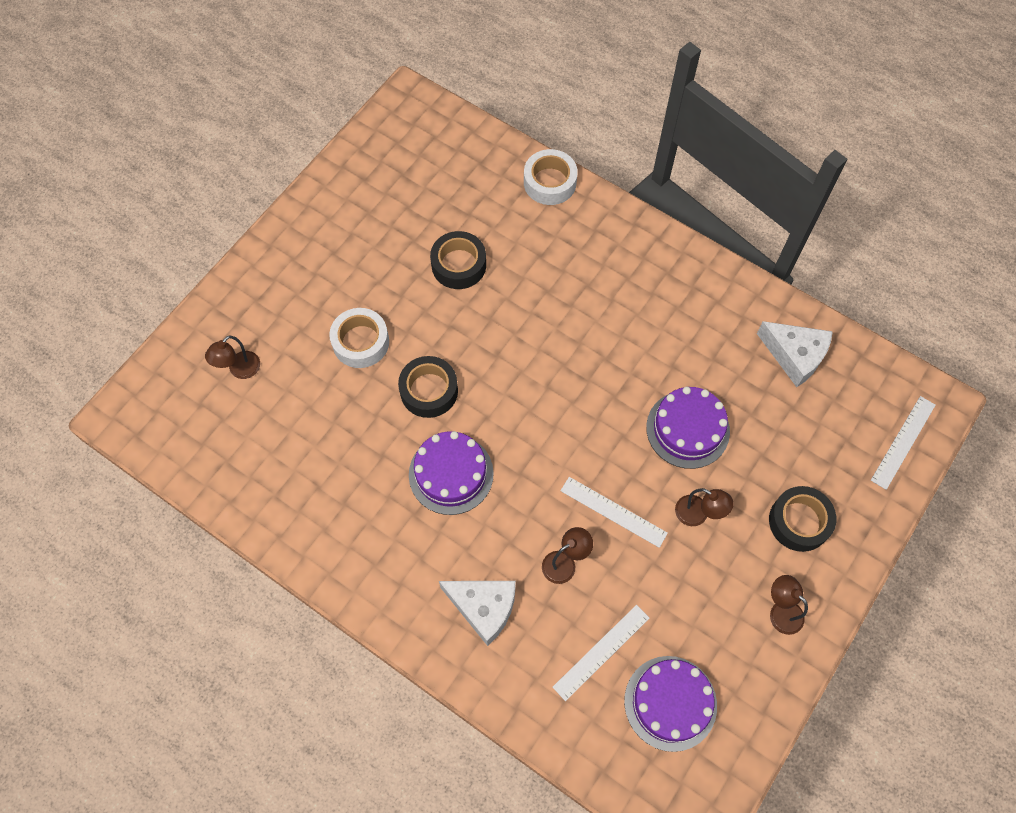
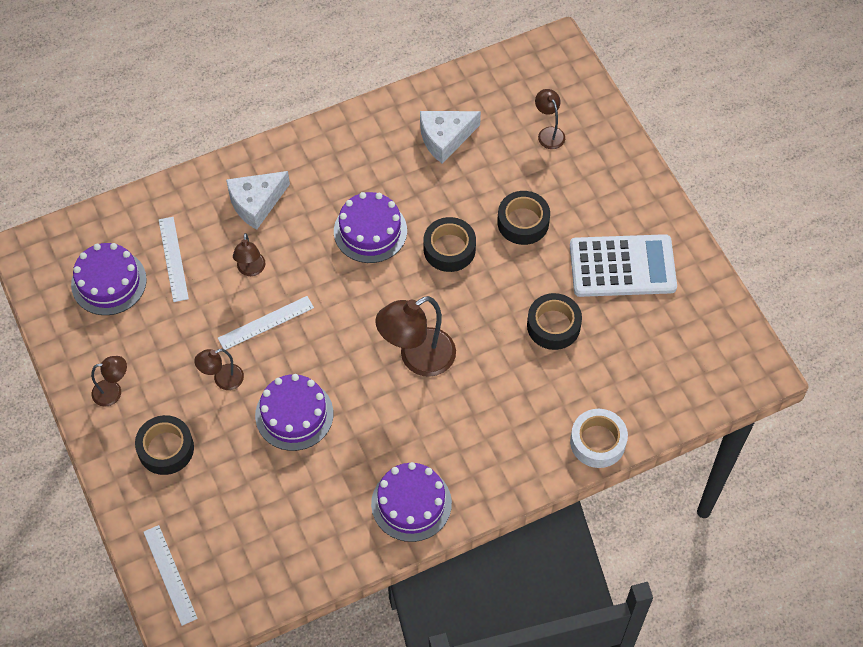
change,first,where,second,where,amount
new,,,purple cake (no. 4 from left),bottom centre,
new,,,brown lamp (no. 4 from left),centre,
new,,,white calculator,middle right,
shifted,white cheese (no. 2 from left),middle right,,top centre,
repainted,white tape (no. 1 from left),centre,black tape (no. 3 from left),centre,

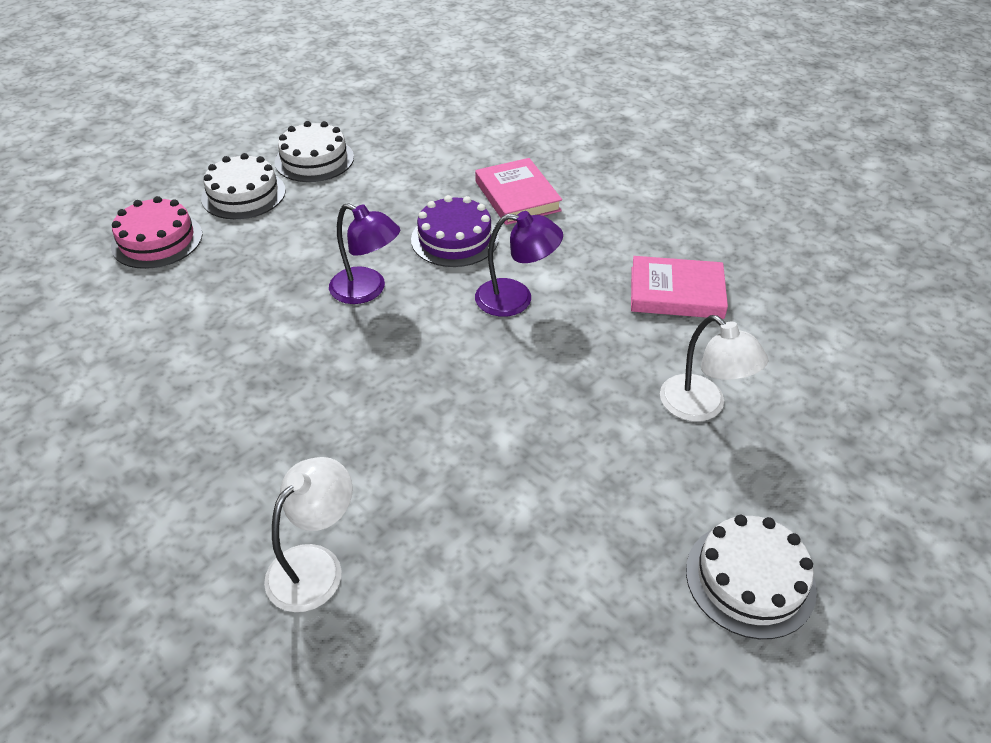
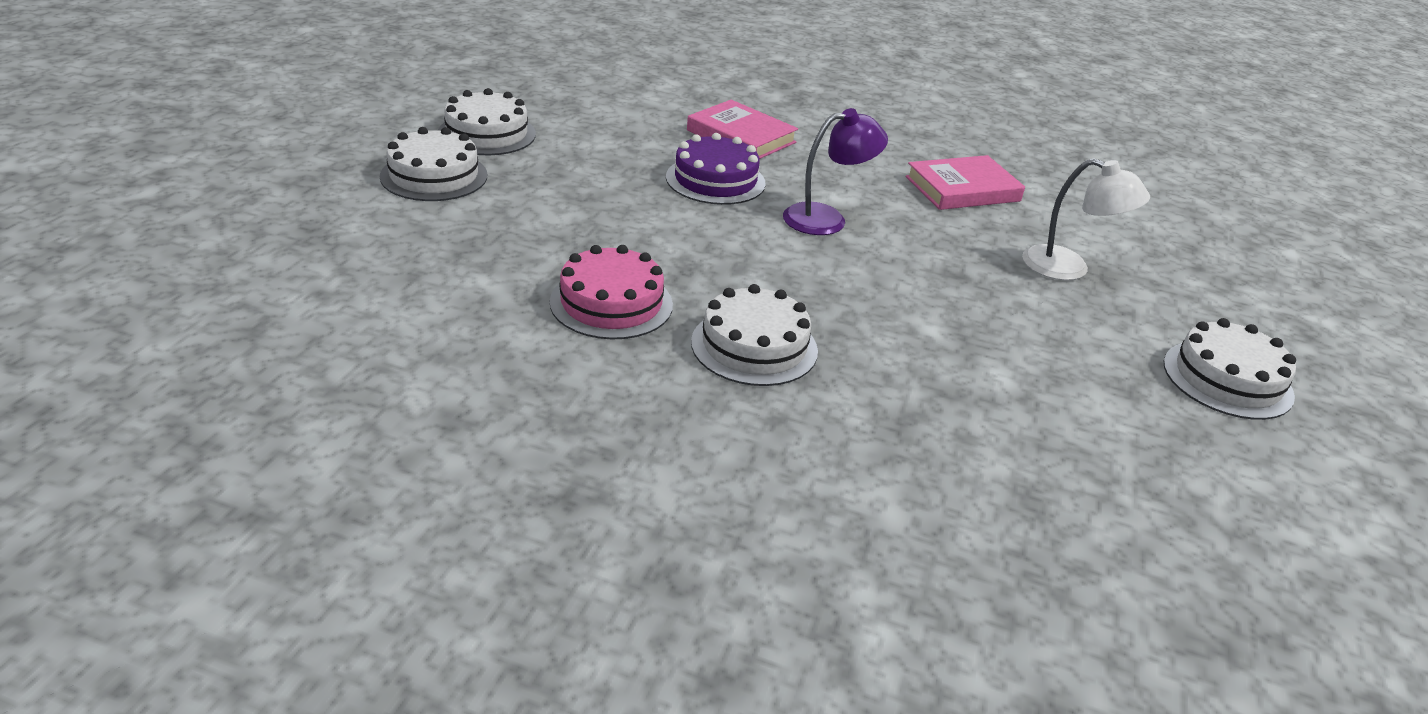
change,first,where,second,where,amount
gone,white lamp (no. 1 from left),bottom left,,,
gone,purple lamp (no. 1 from left),centre,,,
new,,,white cake (no. 3 from left),centre,
shifted,pink cake,top left,,centre,

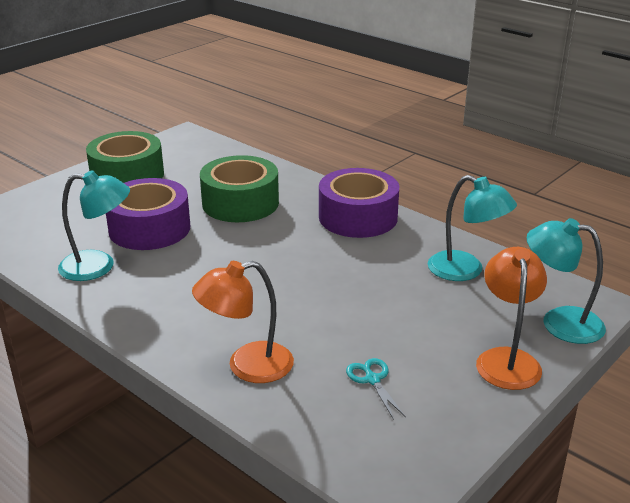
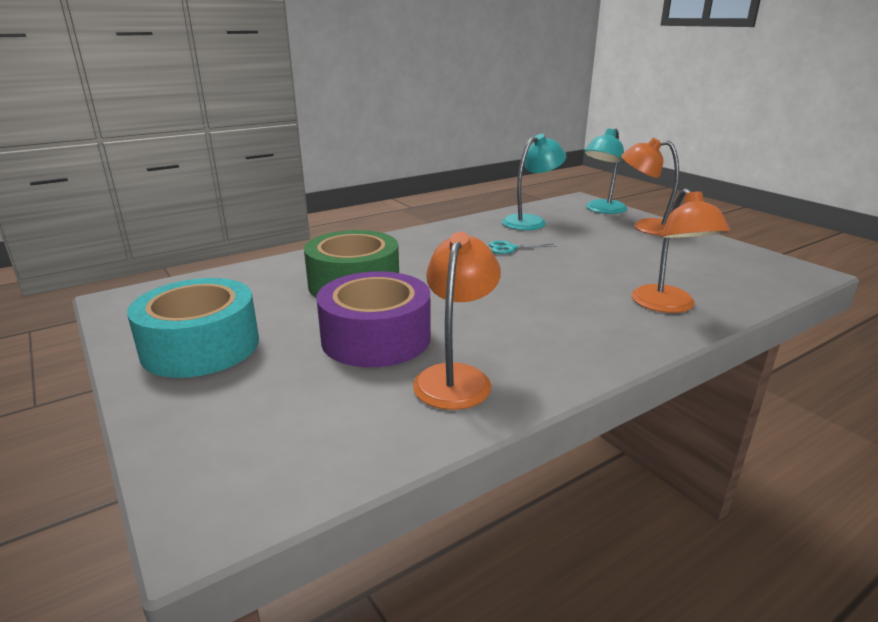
change,first,where,second,where,amount
gone,purple tape (no. 2 from left),centre,,,
shifted,turquoise scissors,bottom centre,,centre,
repainted,turquoise lamp (no. 1 from left),middle left,orange lamp (no. 1 from left),centre,
repainted,green tape (no. 1 from left),top left,turquoise tape,middle left,

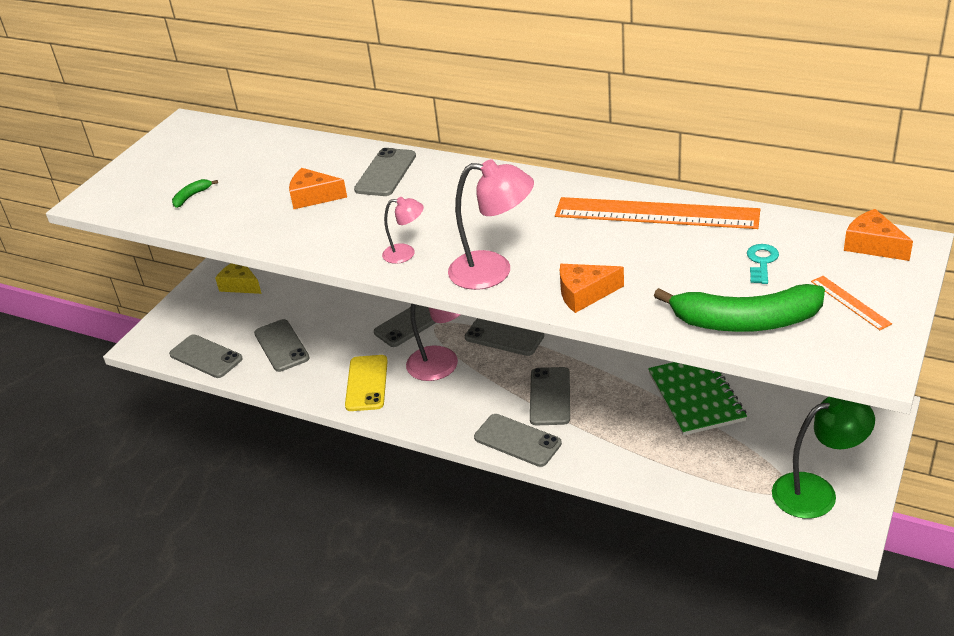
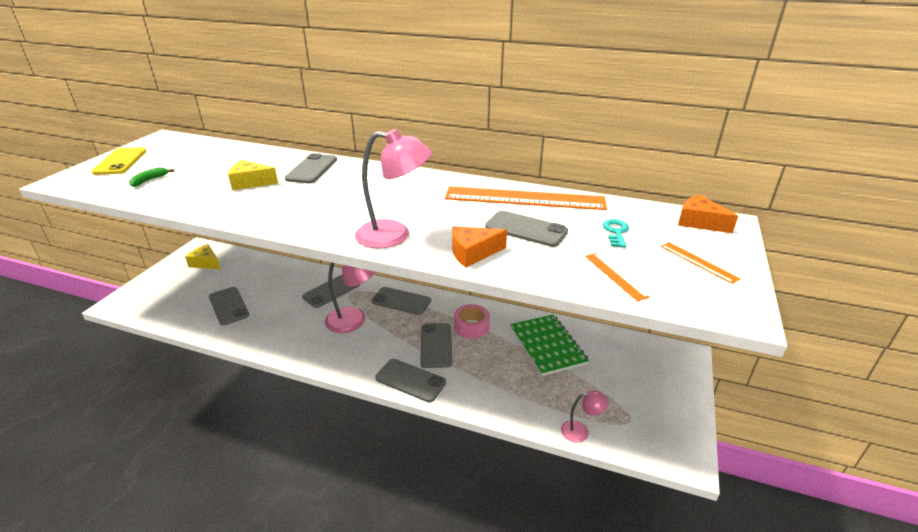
change,first,where,second,where,amount
gone,green lamp,bottom right,,,
new,,,pink tape,centre,
shifted,grey phone (no. 1 from left in the first image),middle left,grey phone (no. 7 from left),centre,
shifted,yellow phone,centre,,top left,
shifted,pink lamp (no. 1 from left in the first image),centre,pink lamp (no. 3 from left),bottom centre,
swapped,green banana (no. 2 from left),middle right,orange ruler (no. 2 from left),middle right,
repainted,orange cheese (no. 1 from left),top centre,yellow cheese (no. 2 from left),top left,

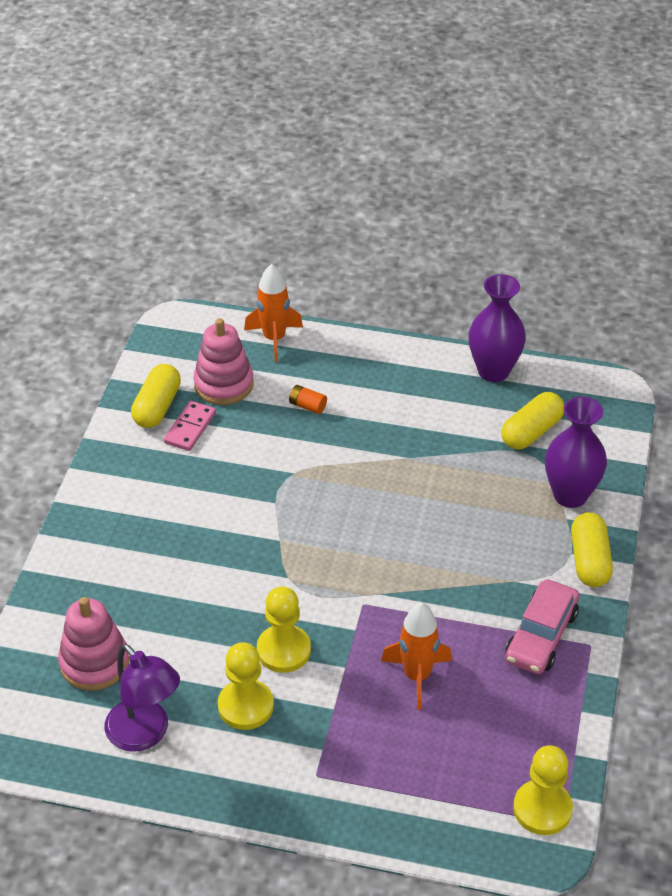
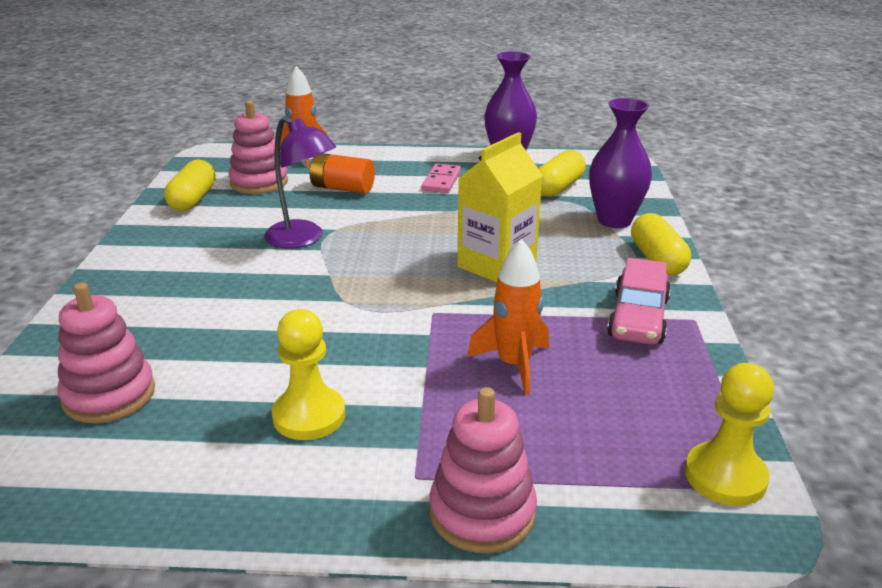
change,first,where,second,where,amount
gone,yellow pawn (no. 2 from left),bottom centre,,,
new,,,pink stacking toy (no. 3 from left),bottom centre,
new,,,yellow carton,centre,
shifted,purple lamp,bottom left,,top centre,
shifted,pink domino,middle left,,top centre,
scaled,orange battery,centre,,top centre,x1.76

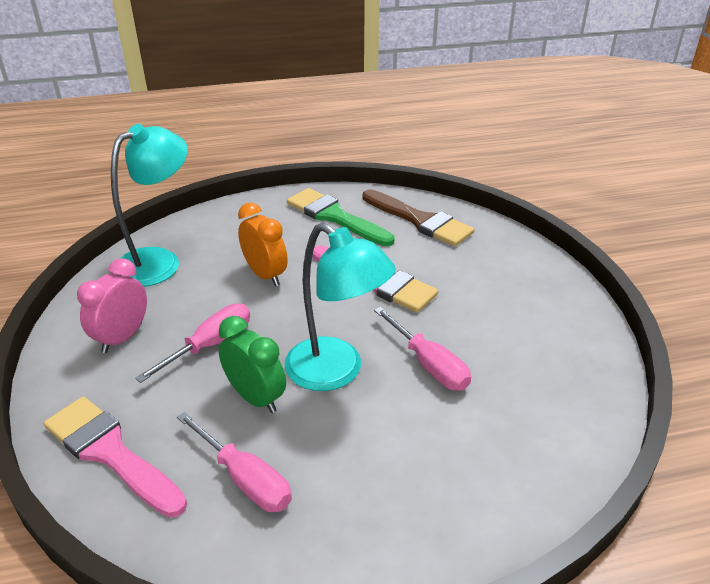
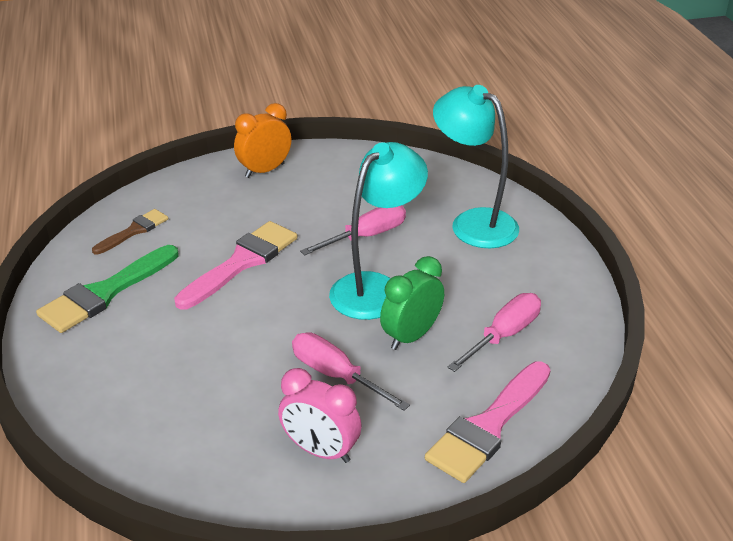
change,first,where,second,where,amount
shifted,turquoise lamp (no. 1 from left in the first image),middle left,turquoise lamp (no. 2 from left),top centre,
shifted,orange clock,centre,,top centre,
scaled,brown brush,centre,,middle left,x0.58

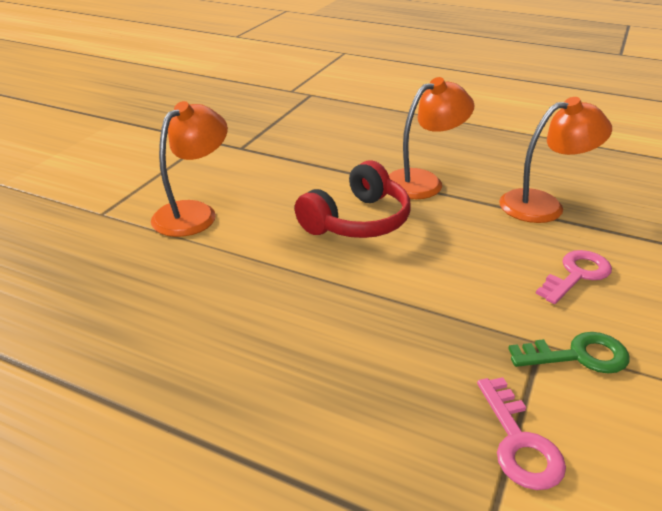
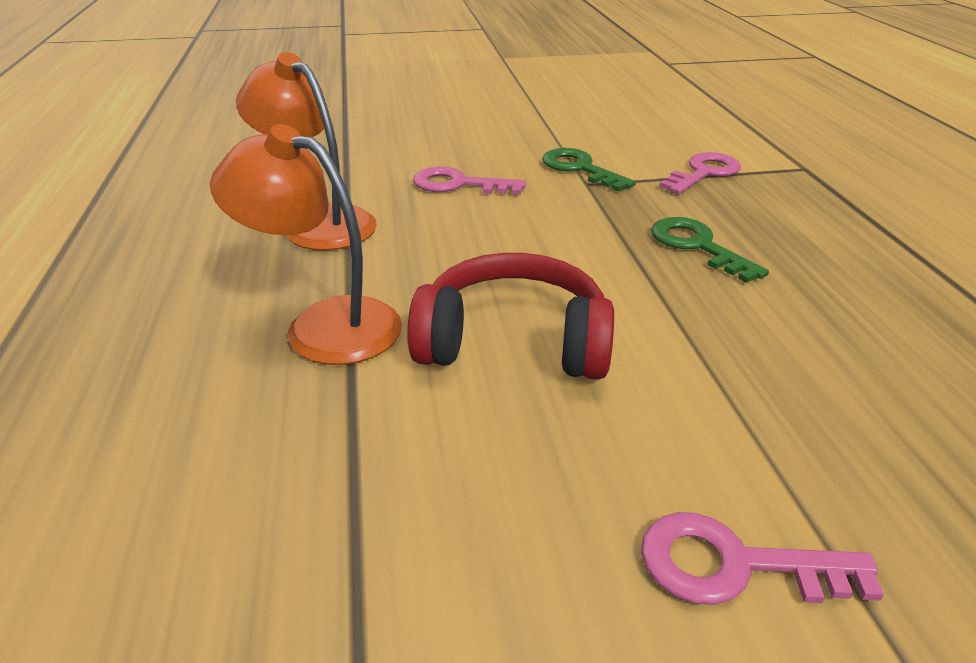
change,first,where,second,where,amount
new,,,green key (no. 2 from left),middle right,
swapped,orange lamp (no. 1 from left),top left,pink key (no. 3 from left),bottom right,

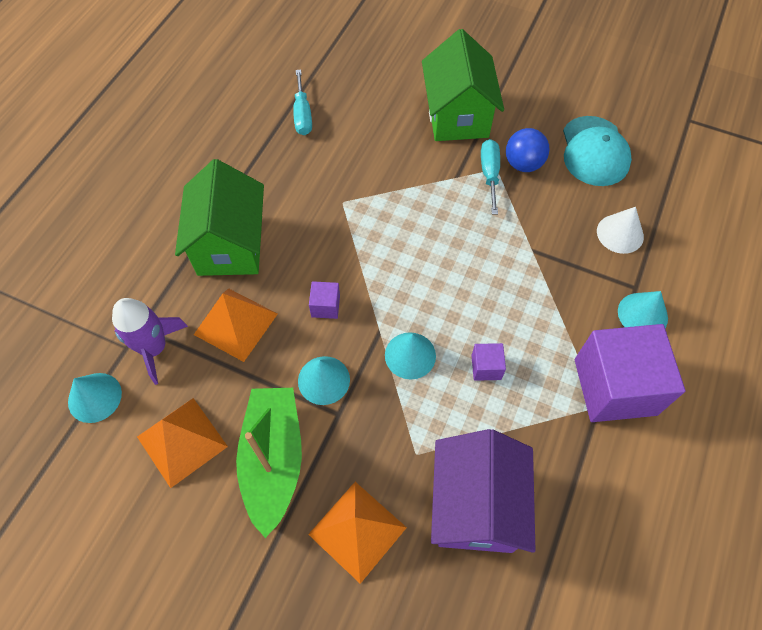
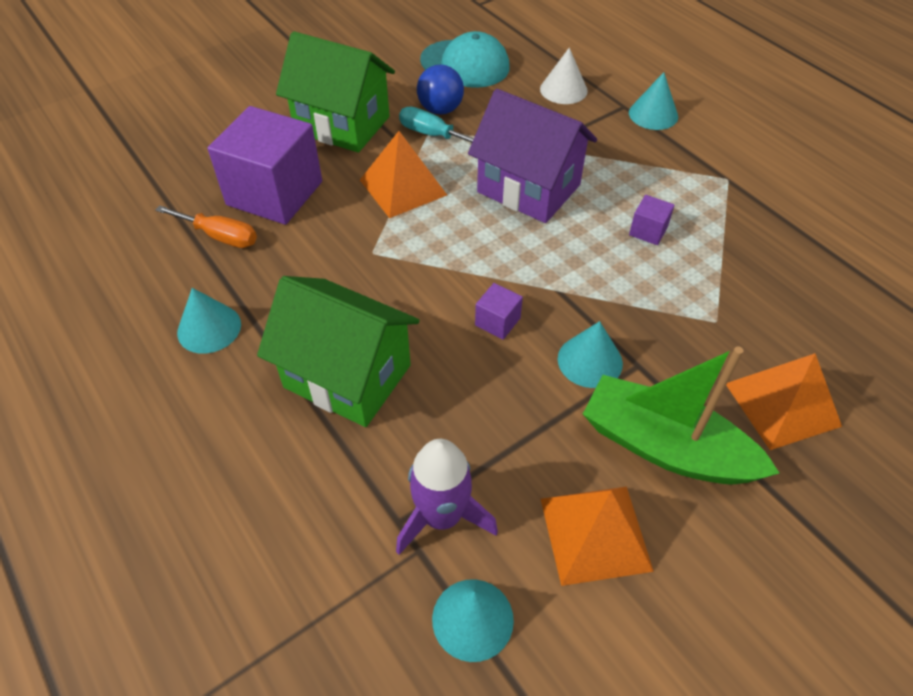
change,first,where,second,where,amount
shifted,orange pyramid (no. 2 from left in the first image),middle left,orange pyramid (no. 1 from left),top centre,
shifted,turquoise cone (no. 3 from left in the first image),centre,turquoise cone (no. 1 from left),middle left,
shifted,purple house,bottom centre,,top centre,
shifted,purple cube (no. 3 from left in the first image),middle right,purple cube (no. 1 from left),top left,
repainted,turquoise screwdriver (no. 1 from left),top centre,orange screwdriver,top left,

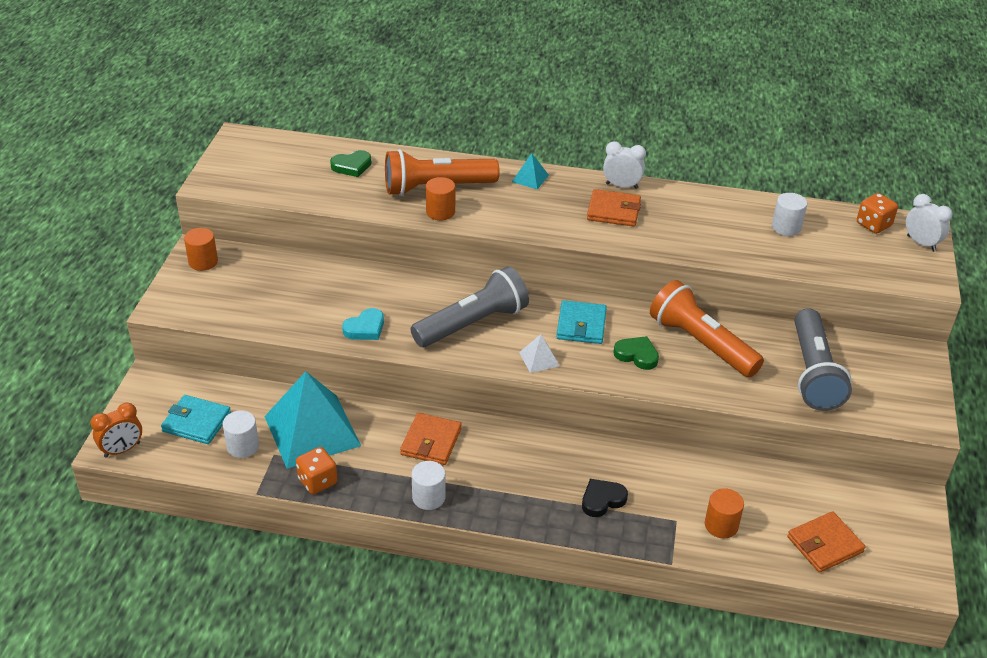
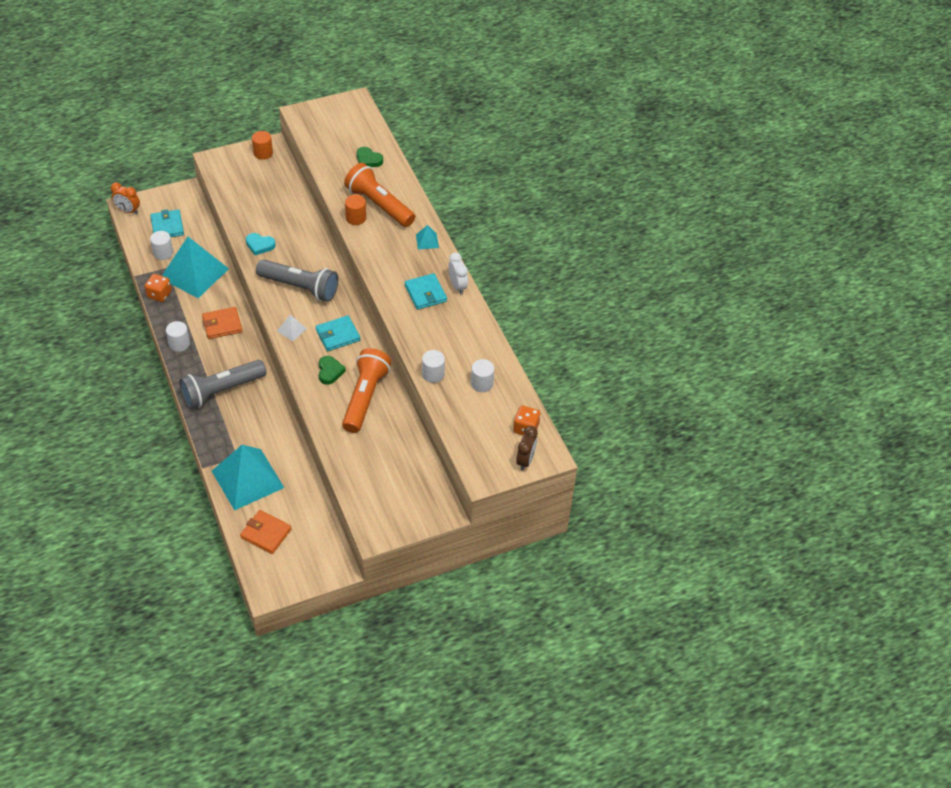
change,first,where,second,where,amount
gone,black heart,bottom centre,,,
new,,,white cylinder (no. 3 from left),centre,
shifted,grey flashlight (no. 2 from left in the first image),middle right,grey flashlight (no. 1 from left),middle left,
swapped,orange cylinder (no. 3 from left),bottom right,turquoise pyramid (no. 2 from left),middle left,
repainted,orange wallet (no. 2 from left),top centre,turquoise wallet (no. 3 from left),centre,
repainted,white clock (no. 2 from left),middle right,brown clock,centre,

